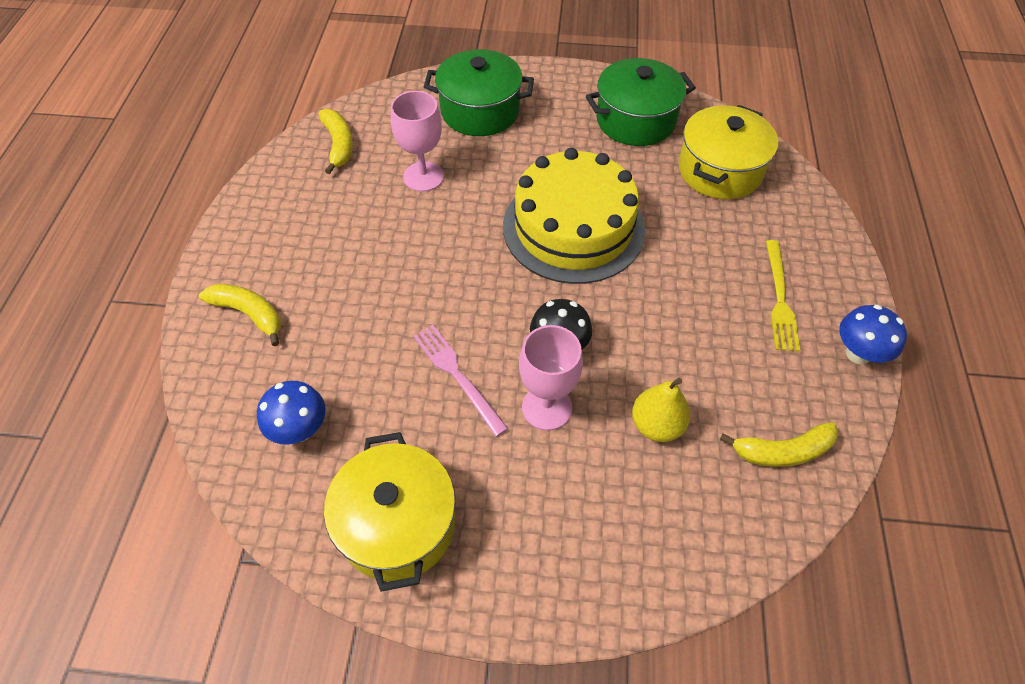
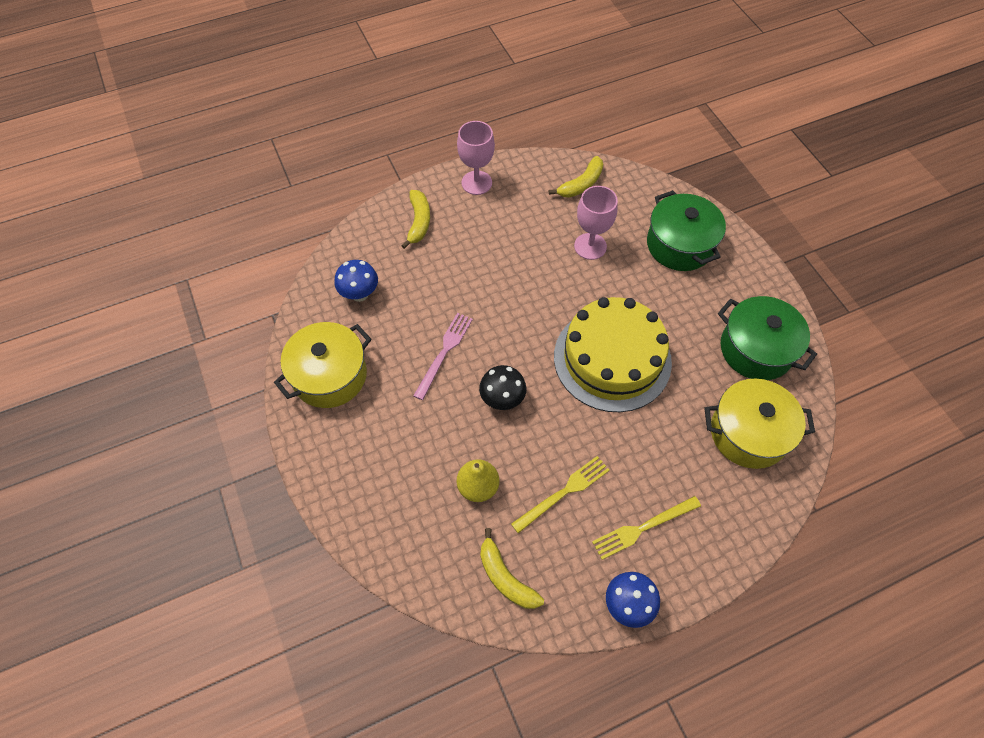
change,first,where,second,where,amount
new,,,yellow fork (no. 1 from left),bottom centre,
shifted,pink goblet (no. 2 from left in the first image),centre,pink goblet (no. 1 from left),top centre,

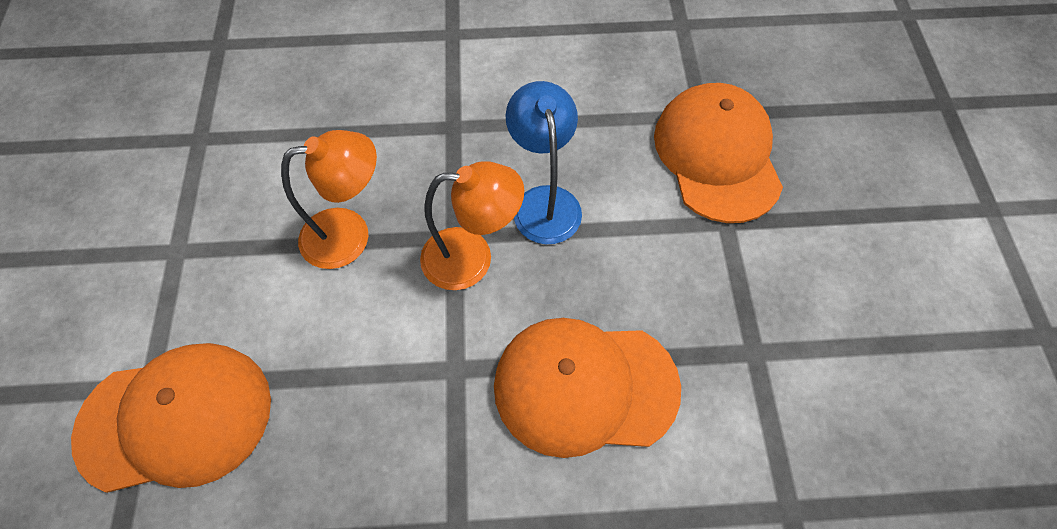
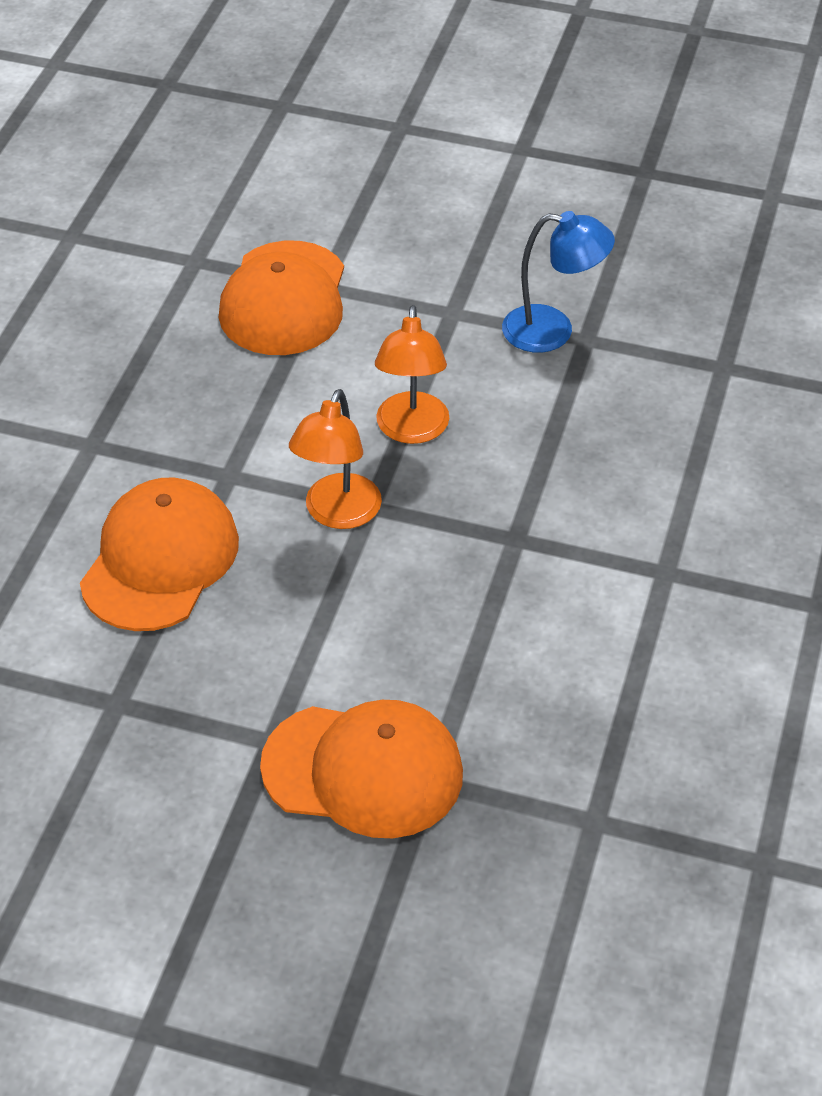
change,first,where,second,where,amount
shifted,blue lamp,top centre,,top right,

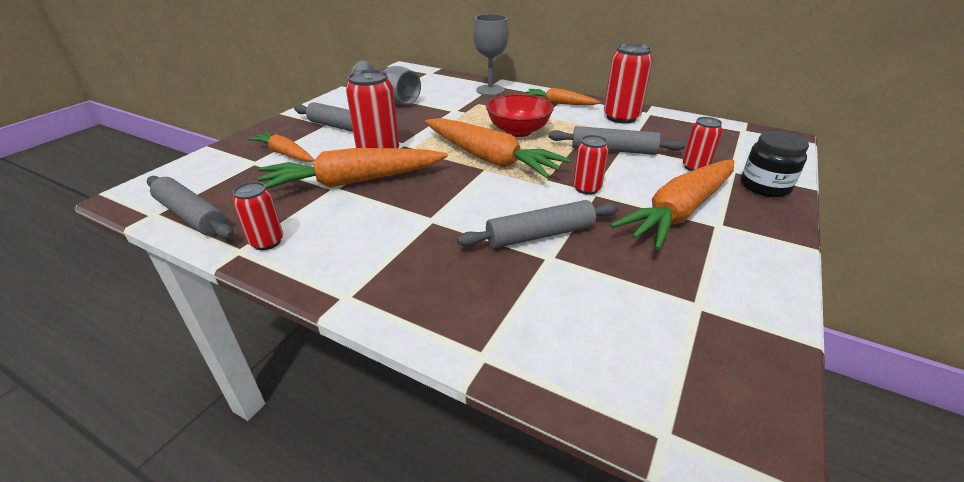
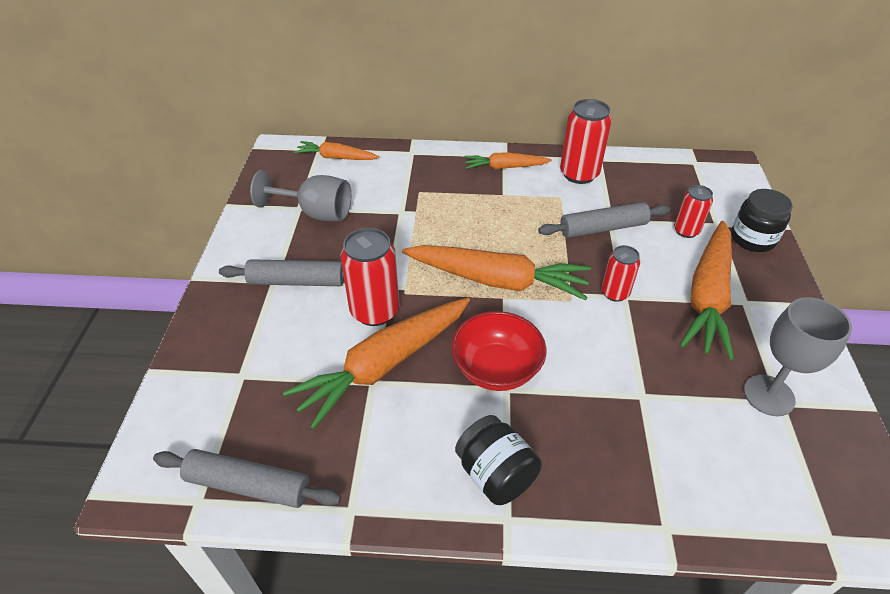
change,first,where,second,where,amount
gone,red can (no. 1 from left),middle left,,,
gone,grey rolling pin (no. 3 from left),centre,,,
new,,,black jar (no. 1 from left),bottom centre,
shifted,orange carrot (no. 1 from left),top left,,top centre,
shifted,grey goblet (no. 2 from left),top centre,,middle right,
shifted,red bowl,top centre,,centre,

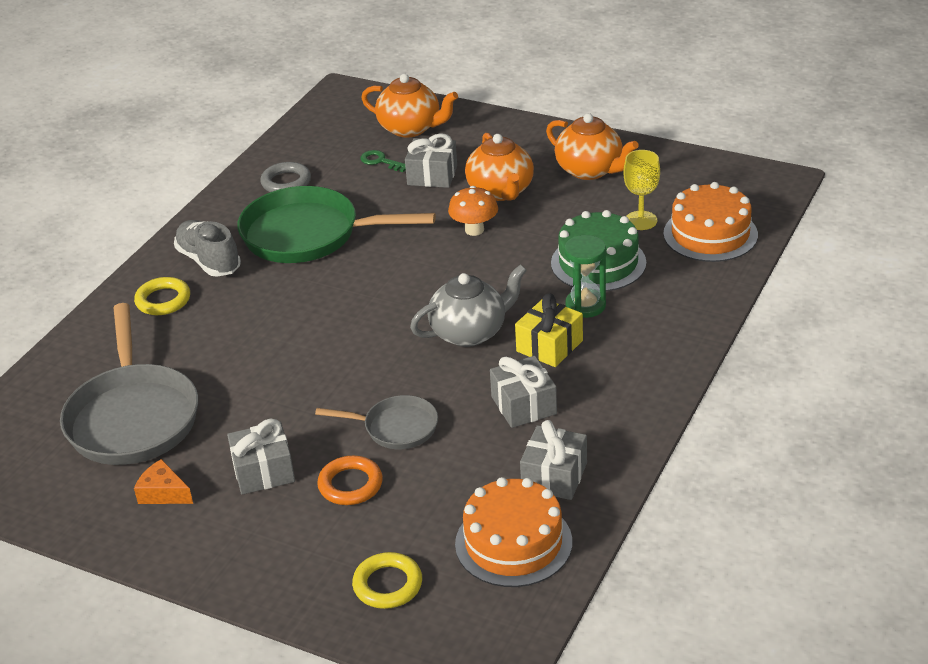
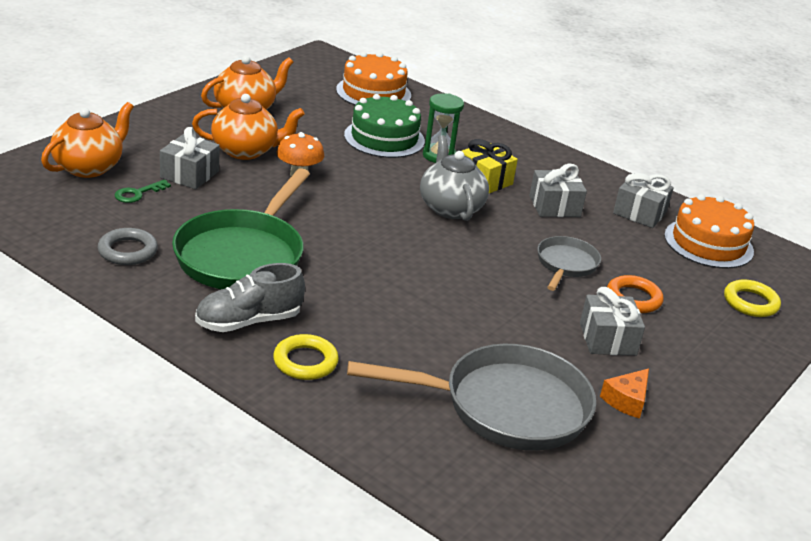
change,first,where,second,where,amount
gone,yellow goblet,top right,,,

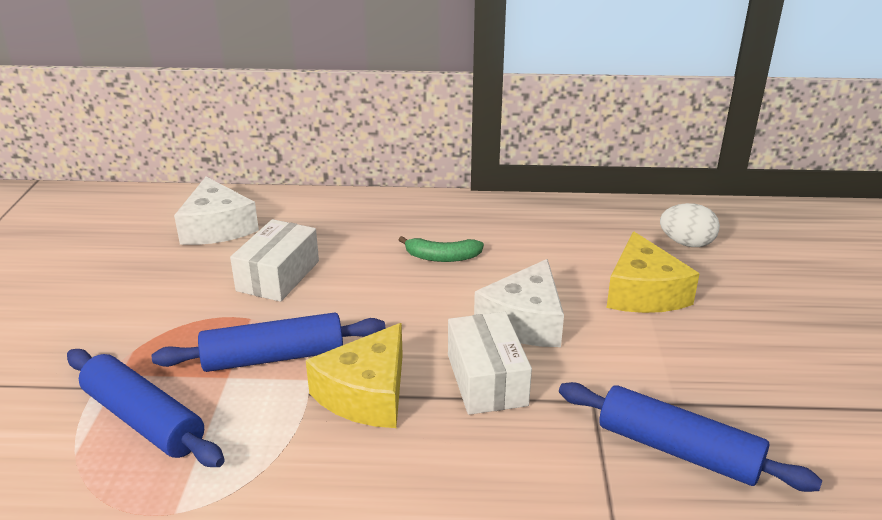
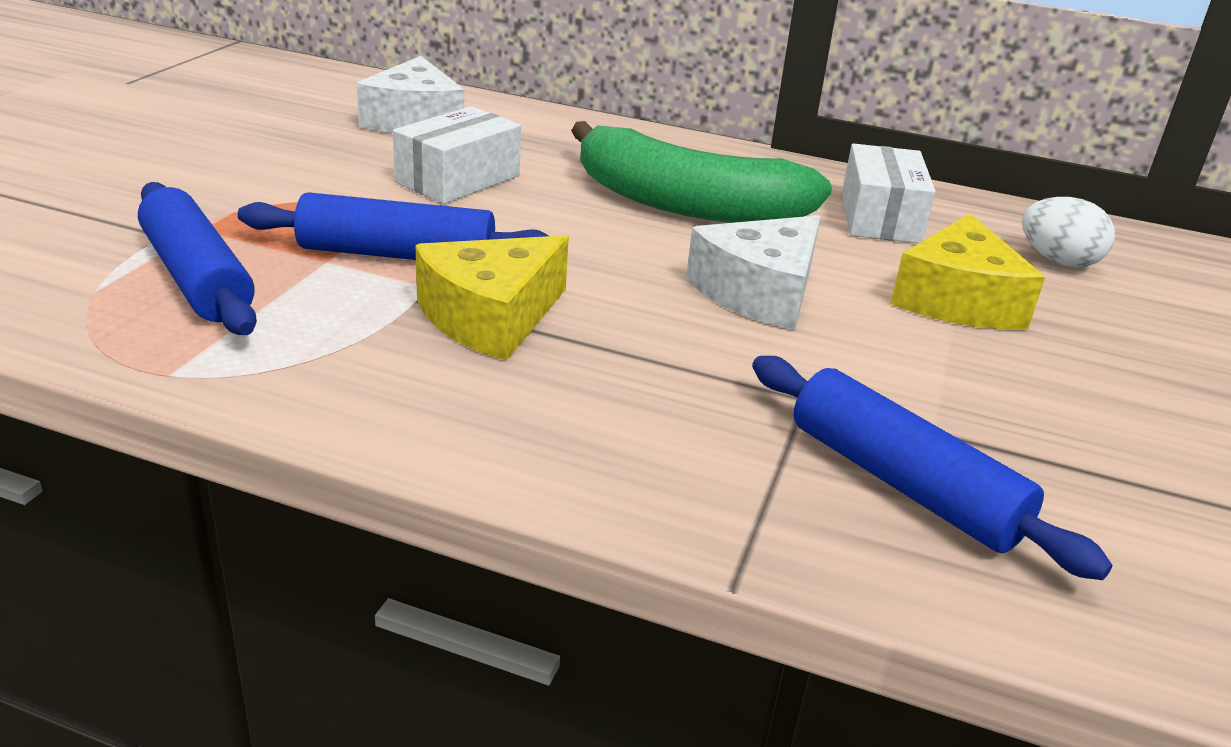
change,first,where,second,where,amount
shifted,white box (no. 2 from left),bottom centre,,top right,
scaled,green banana,centre,,top centre,x2.29

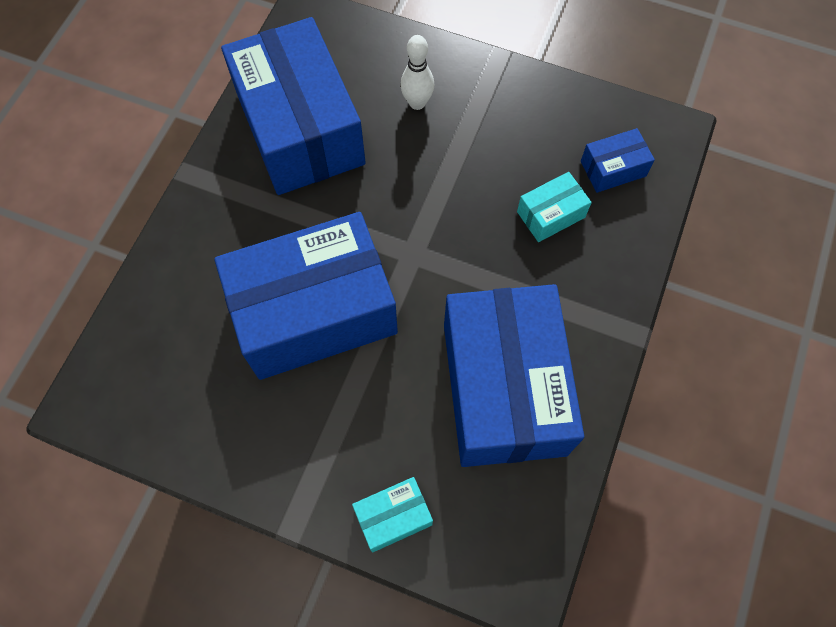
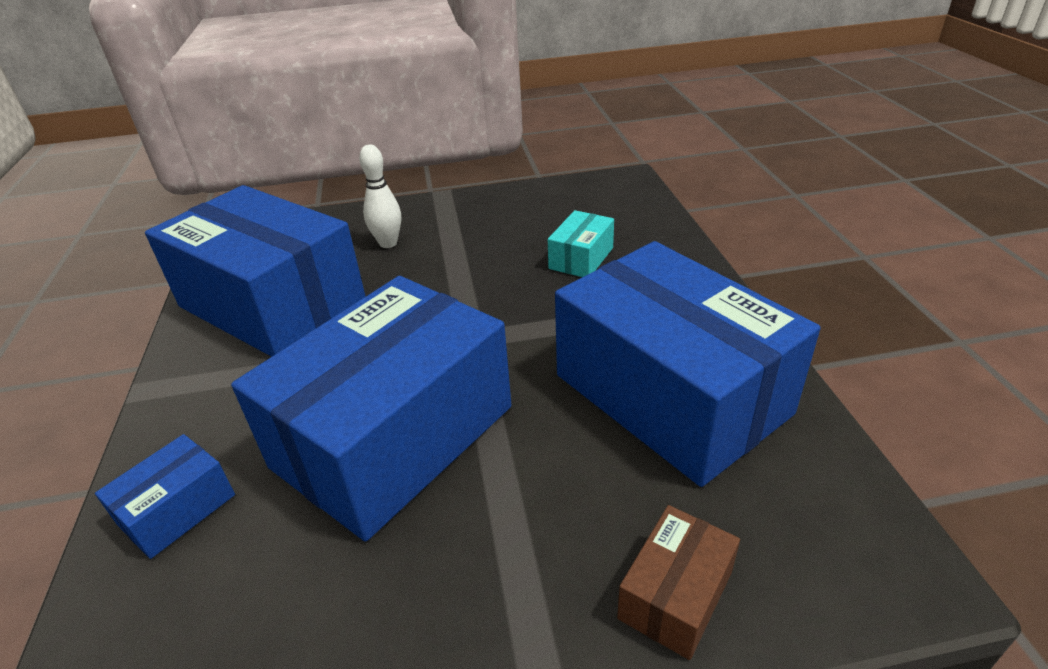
change,first,where,second,where,amount
shifted,blue box (no. 4 from left in the first image),top right,blue box (no. 1 from left),bottom left,
repainted,turquoise box (no. 1 from left),bottom centre,brown box,bottom centre,

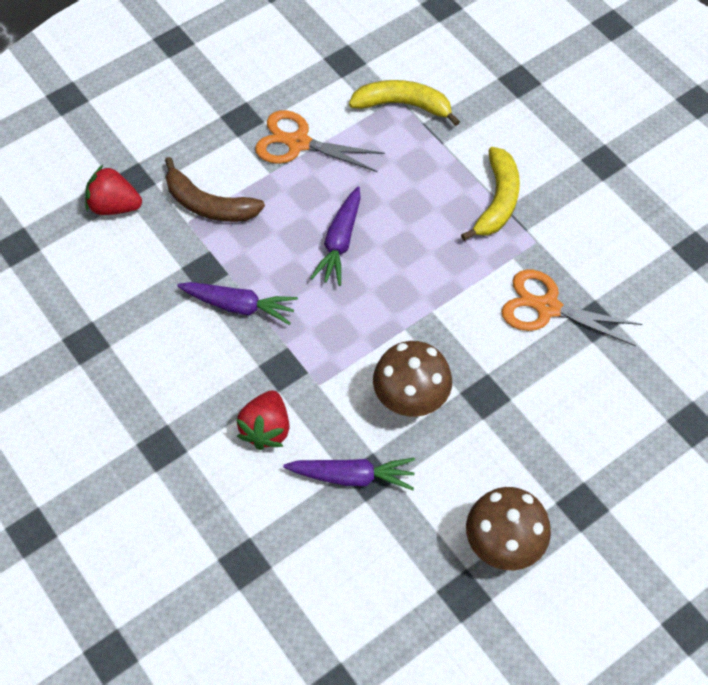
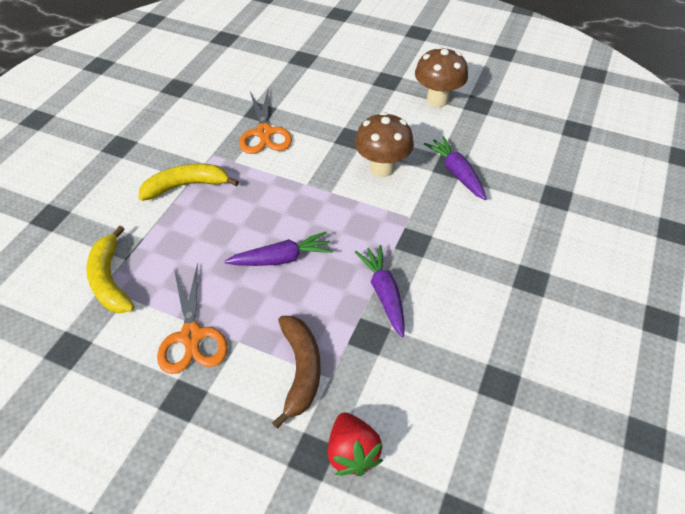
change,first,where,second,where,amount
gone,red strawberry (no. 2 from left),centre,,,

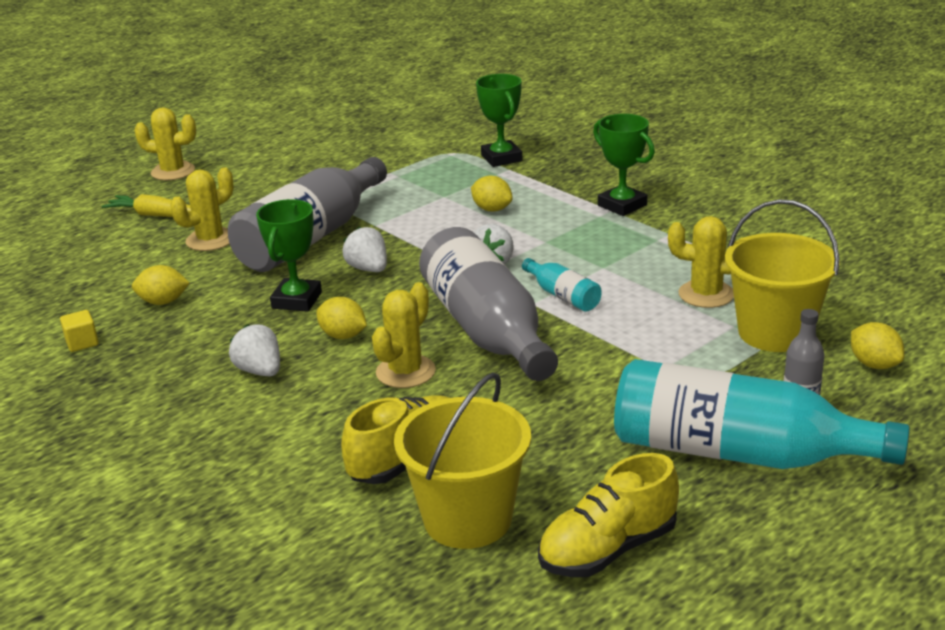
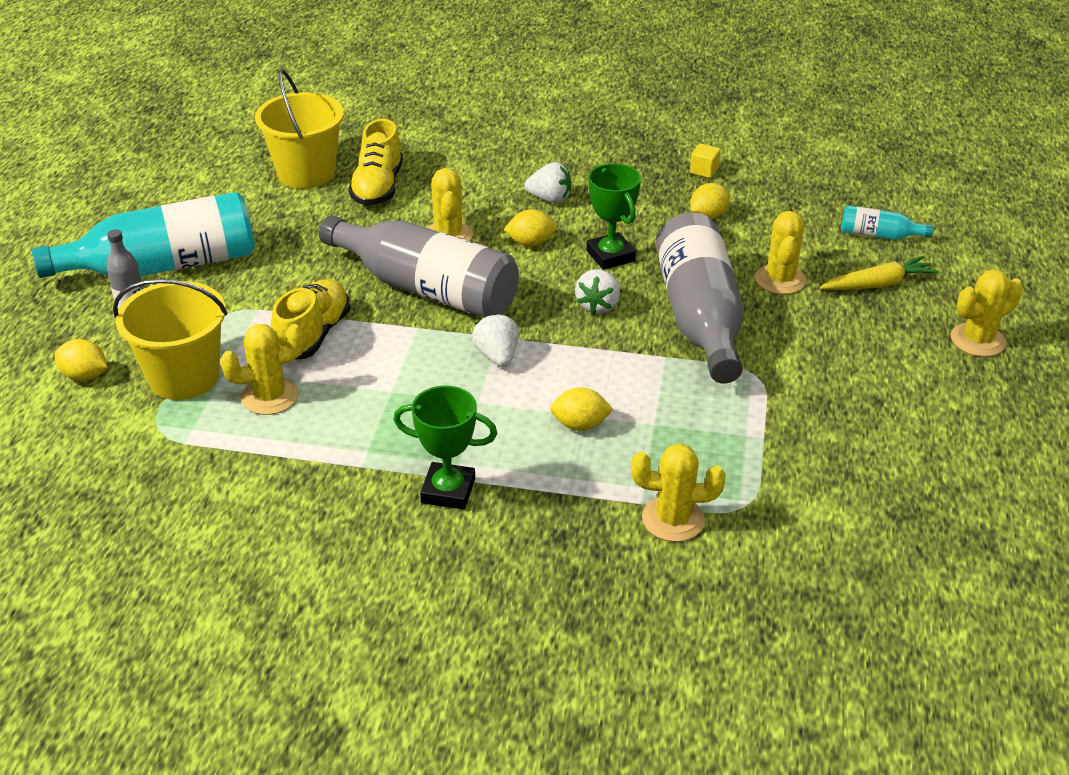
change,first,where,second,where,amount
shifted,turquoise bottle (no. 1 from left in the first image),centre,turquoise bottle (no. 2 from left),top right,
shifted,yellow shoe (no. 2 from left in the first image),bottom centre,yellow shoe (no. 1 from left),middle left,
swapped,green trophy (no. 2 from left),top centre,yellow cactus (no. 3 from left),centre,
rotated,white strawberry (no. 2 from left in the first image),centre,white strawberry (no. 3 from left),centre,90 degrees clockwise

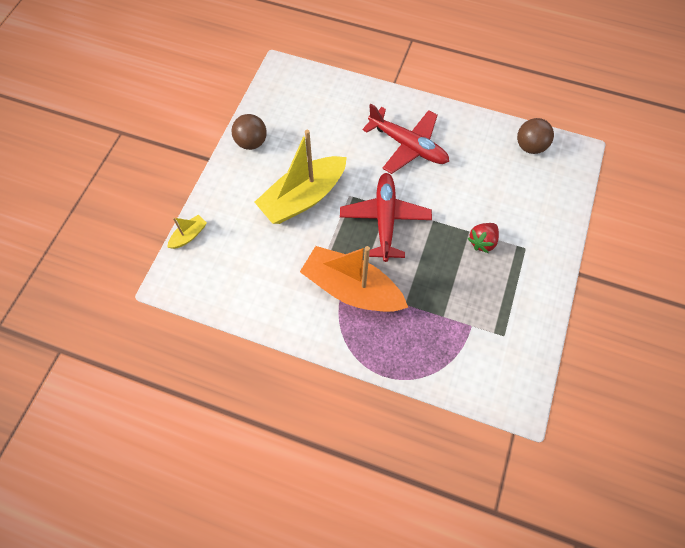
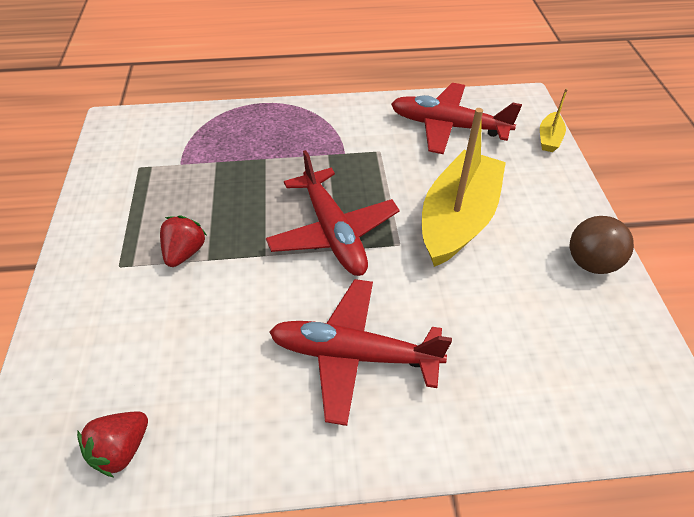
change,first,where,second,where,amount
gone,orange boat,centre,,,
new,,,red plane (no. 3 from left),top centre,
swapped,brown ball (no. 2 from left),top right,red strawberry (no. 1 from left),bottom left,

